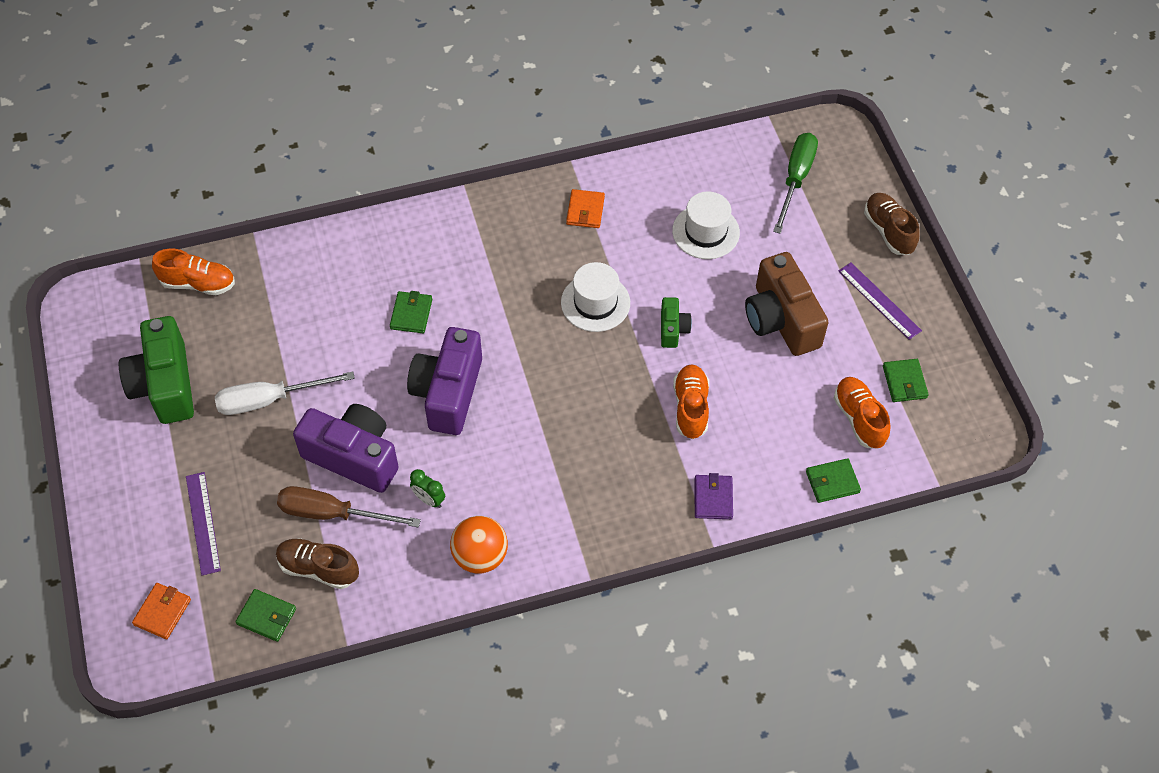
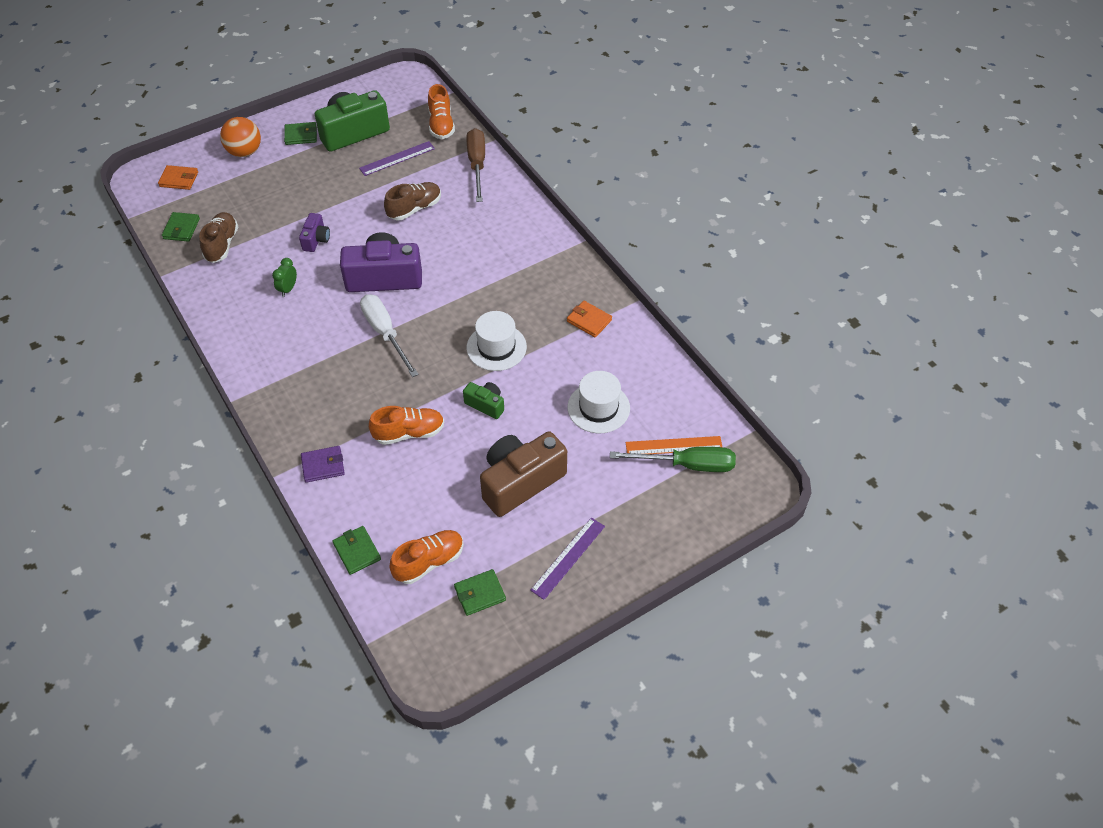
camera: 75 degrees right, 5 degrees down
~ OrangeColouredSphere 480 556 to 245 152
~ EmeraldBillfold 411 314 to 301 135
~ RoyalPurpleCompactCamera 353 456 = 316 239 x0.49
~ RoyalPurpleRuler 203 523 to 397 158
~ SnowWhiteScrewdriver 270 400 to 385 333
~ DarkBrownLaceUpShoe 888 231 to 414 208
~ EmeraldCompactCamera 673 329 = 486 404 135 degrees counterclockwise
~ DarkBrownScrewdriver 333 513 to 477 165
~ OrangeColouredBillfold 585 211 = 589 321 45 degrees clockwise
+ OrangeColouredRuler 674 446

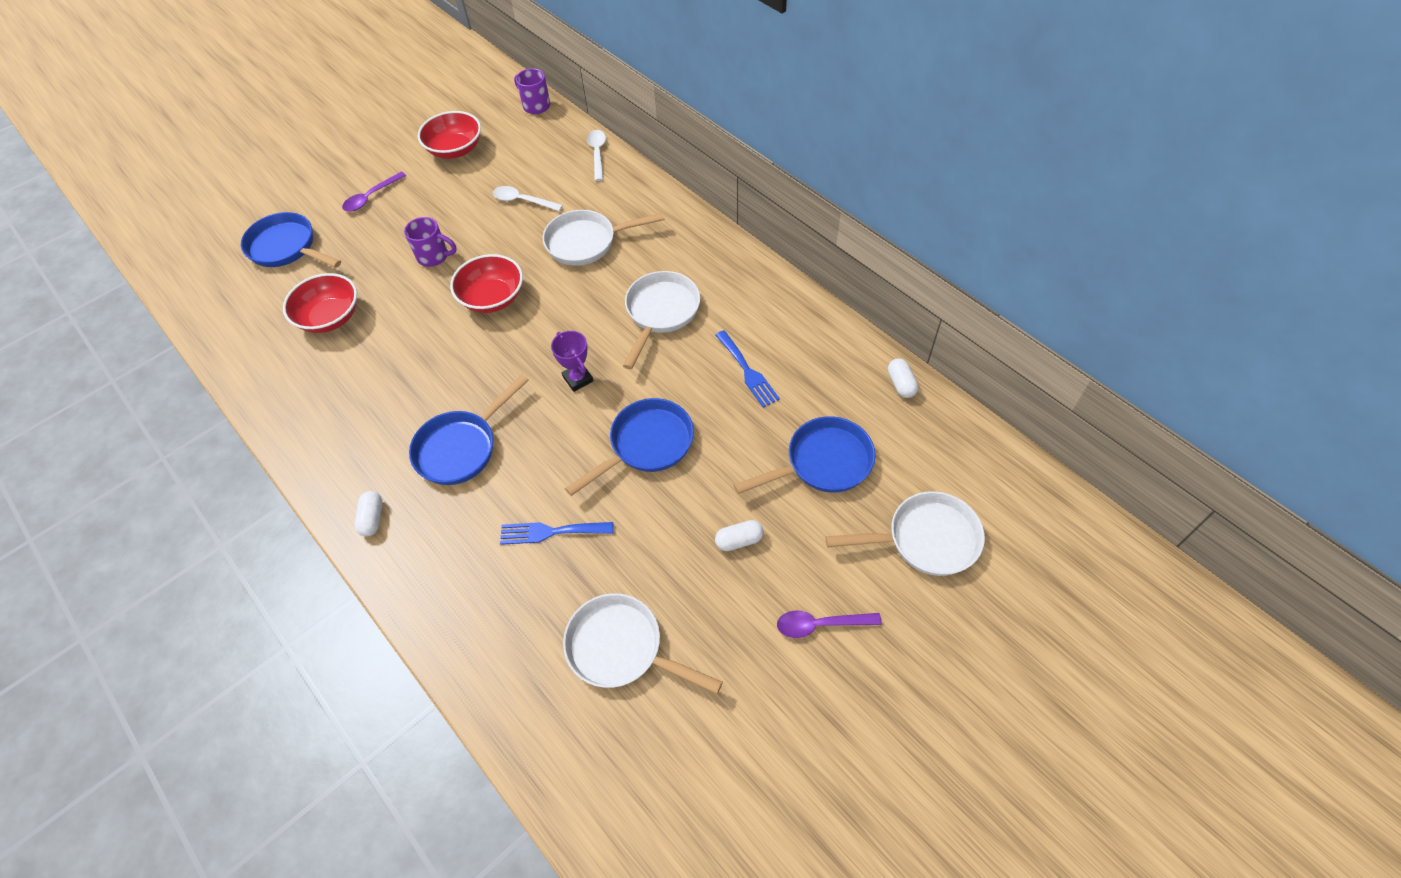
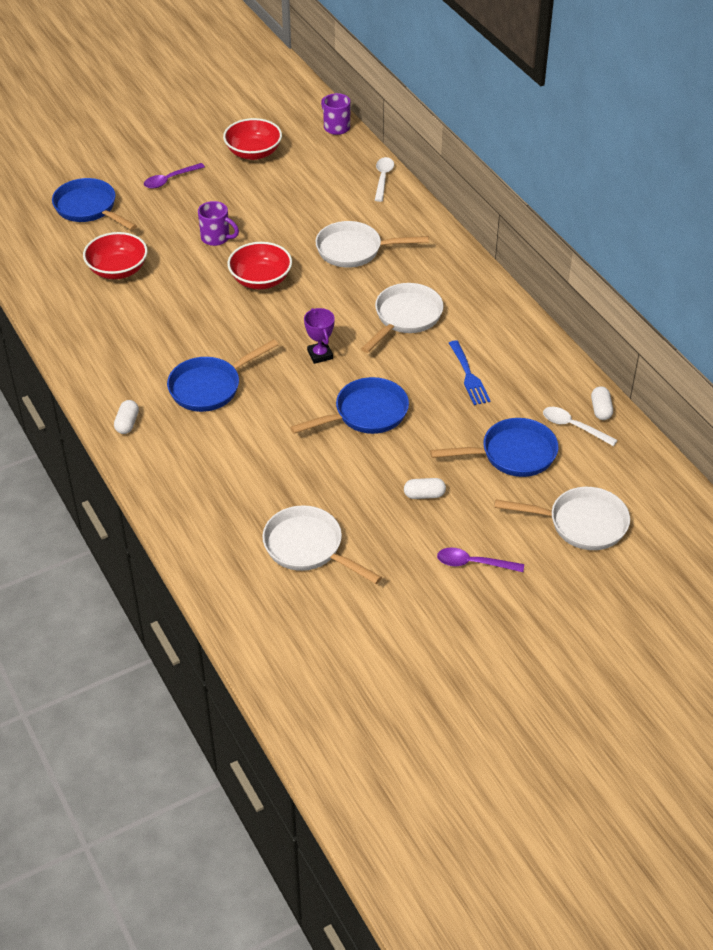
camera: 10 degrees right, 10 degrees down
~ SnowWhiteTeaspoon 522 201 to 573 426
- CobaltFork 551 532

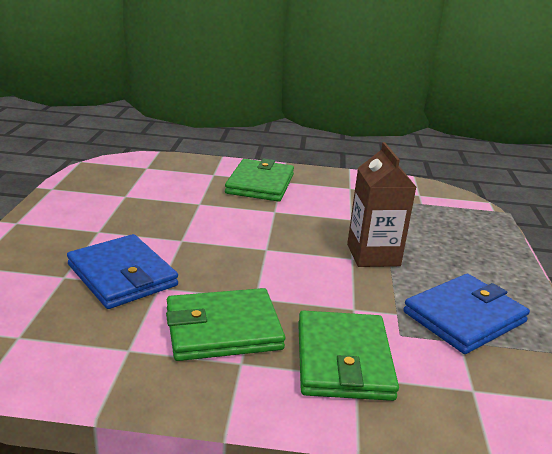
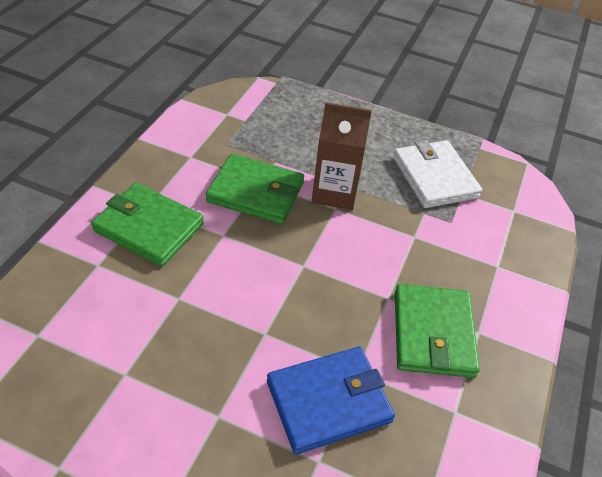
camera: 75 degrees left, 20 degrees up
~ EmeraldBillfold 343 360 to 256 192
~ CobaltBillfold 464 317 to SnowWhiteBillfold 434 177

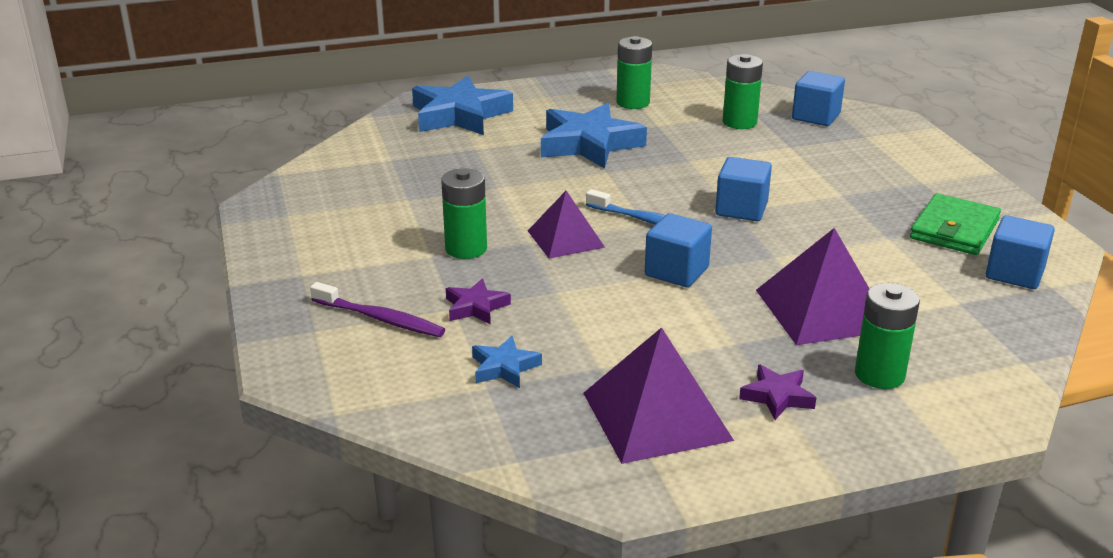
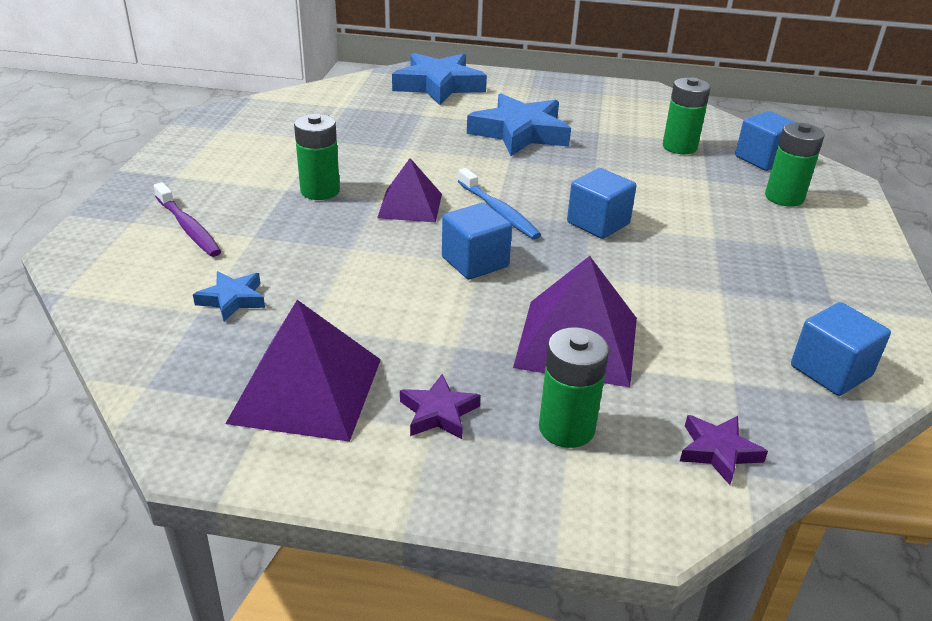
camera: 25 degrees right, 5 degrees up
~ RoyalPurpleFivePointedStar 476 307 to 718 451
~ EmeraldPowerCell 633 102 to 784 197
- EmeraldBillfold 954 229

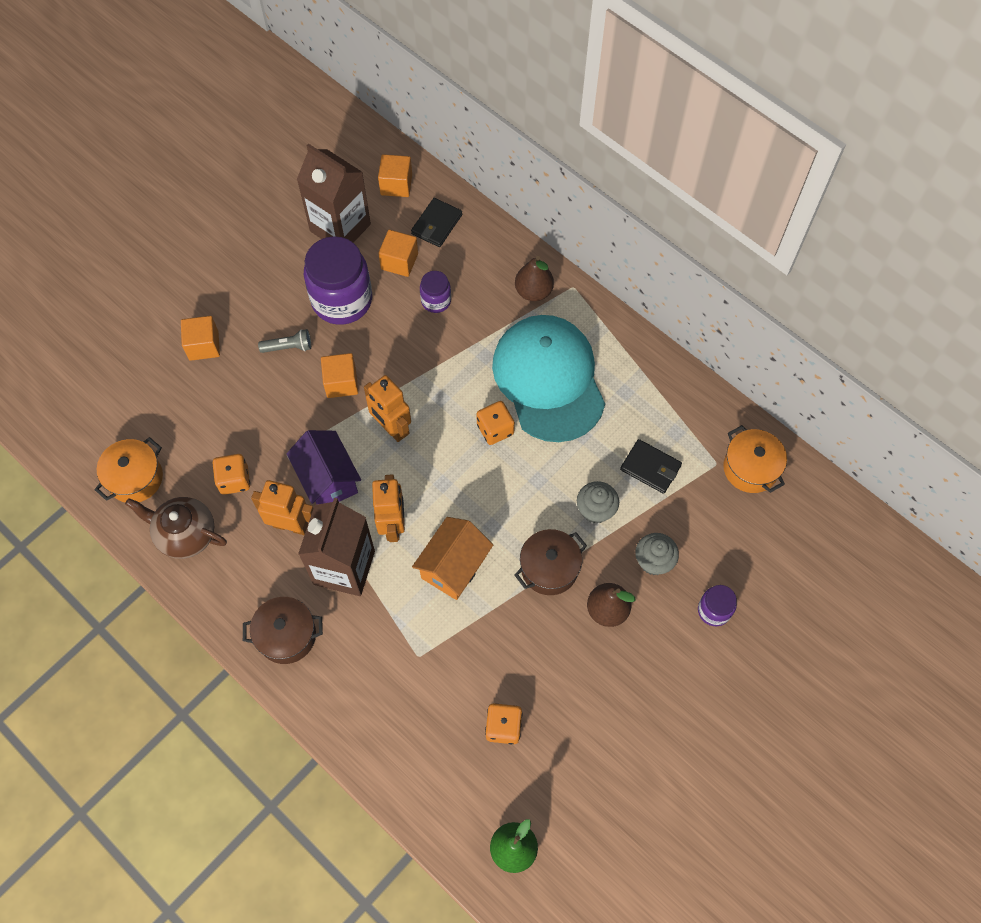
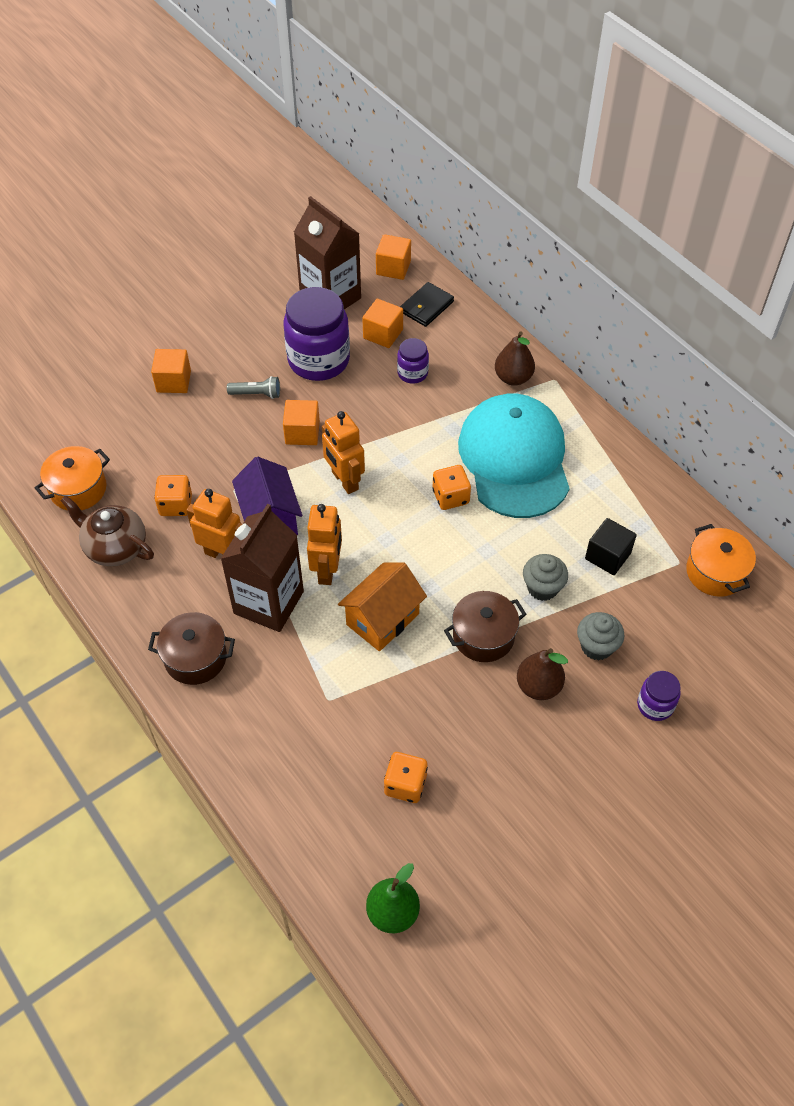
camera: 10 degrees right, 10 degrees down
~ JetBlackBillfold 650 467 to JetBlackBlock 607 556

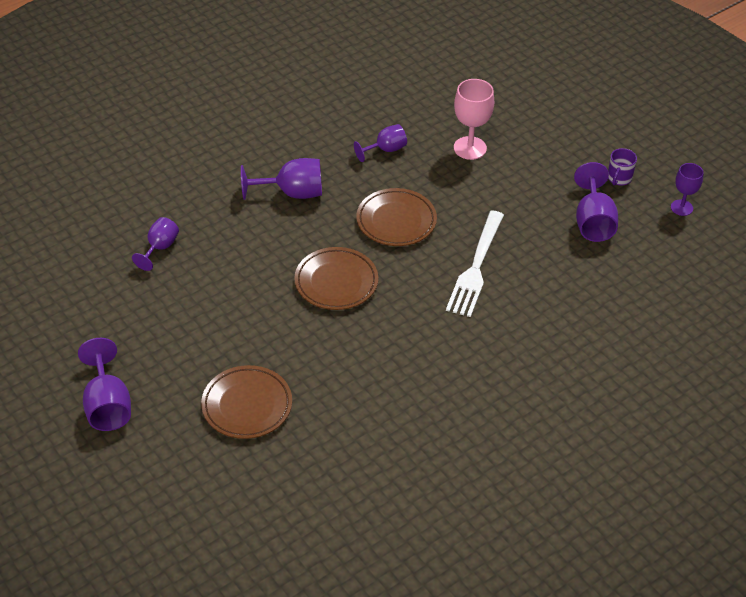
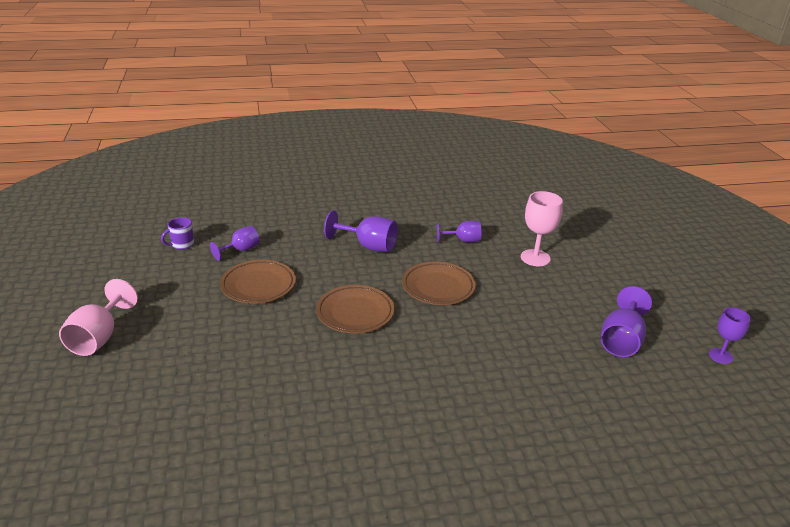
camera: 25 degrees right, 15 degrees down
~ RoyalPurpleGoblet 108 406 to RosePinkGoblet 99 338
~ RoyalPurpleMug 619 178 to 182 244
~ DarkBrownFlatDish 247 405 to 258 285
- SnowWhiteFork 476 268

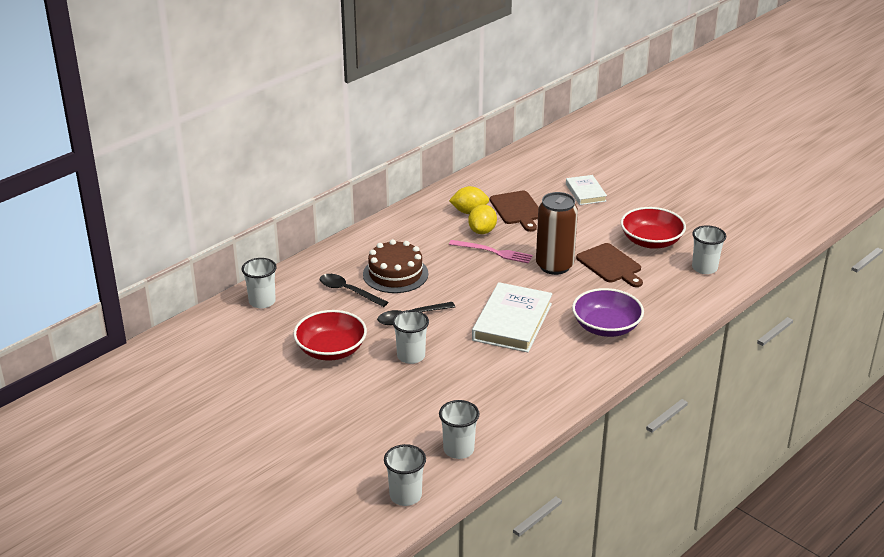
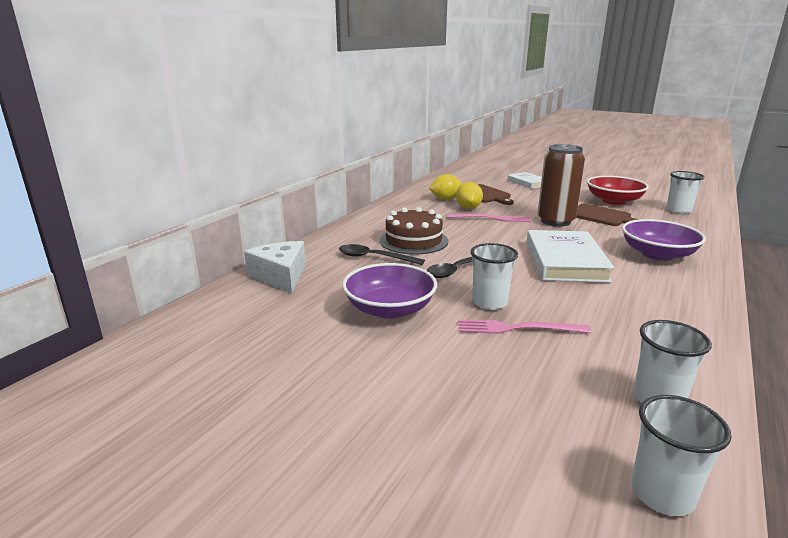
camera: 15 degrees left, 10 degrees down
~ SnowWhiteTumbler 262 302 to SnowWhitePieceOfCheese 280 276
~ ScarletServingBowl 331 350 to RoyalPurpleServingBowl 389 309
+ RosePinkFork 517 328

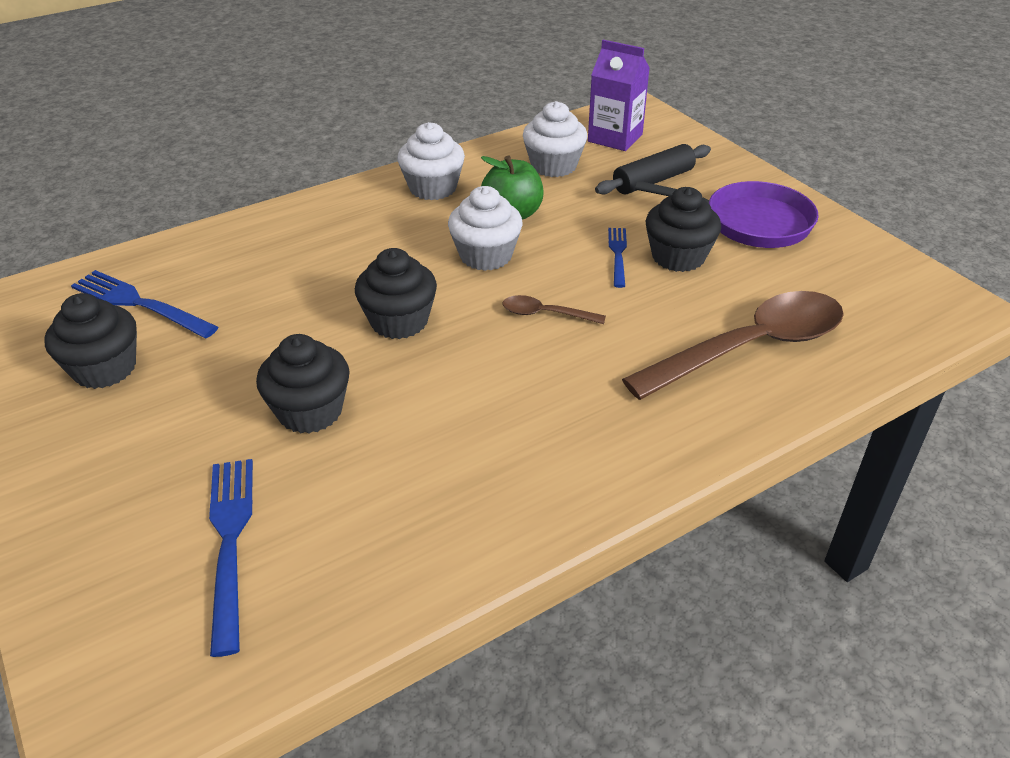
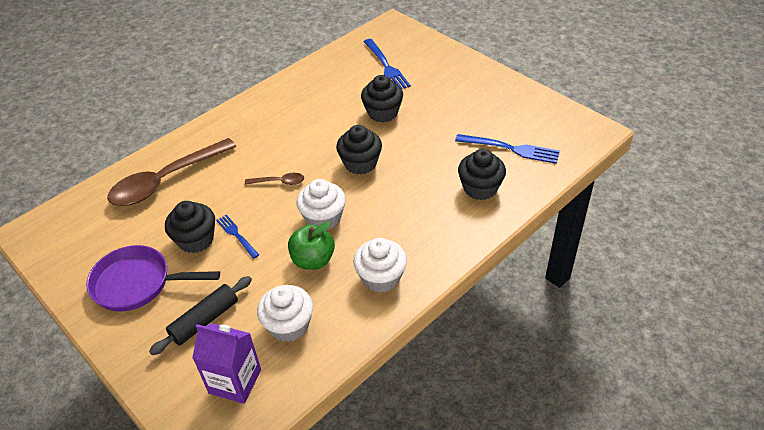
camera: 170 degrees right, 5 degrees up
~ CobaltFork 617 254 = 236 235 150 degrees clockwise
~ JetBlackMuffin 104 368 to 480 188

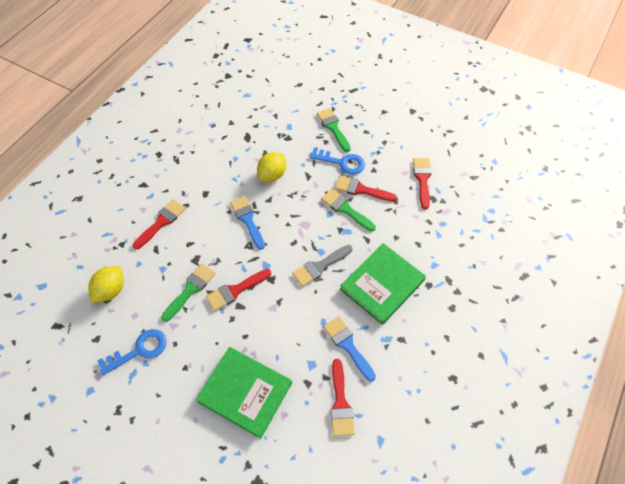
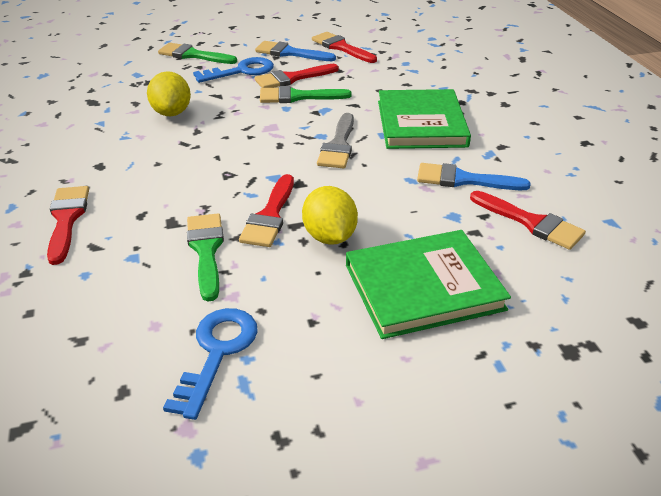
camera: 45 degrees left, 20 degrees down
~ CobaltPaintbrush 247 219 to 290 53
~ GoldenCitrusFruit 111 290 to 329 236

